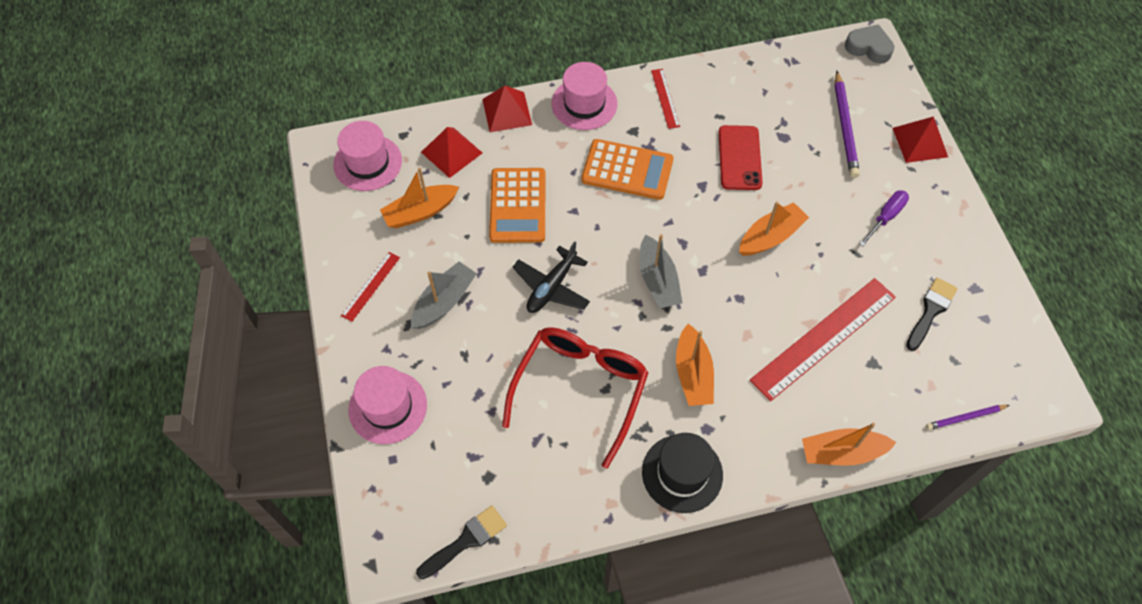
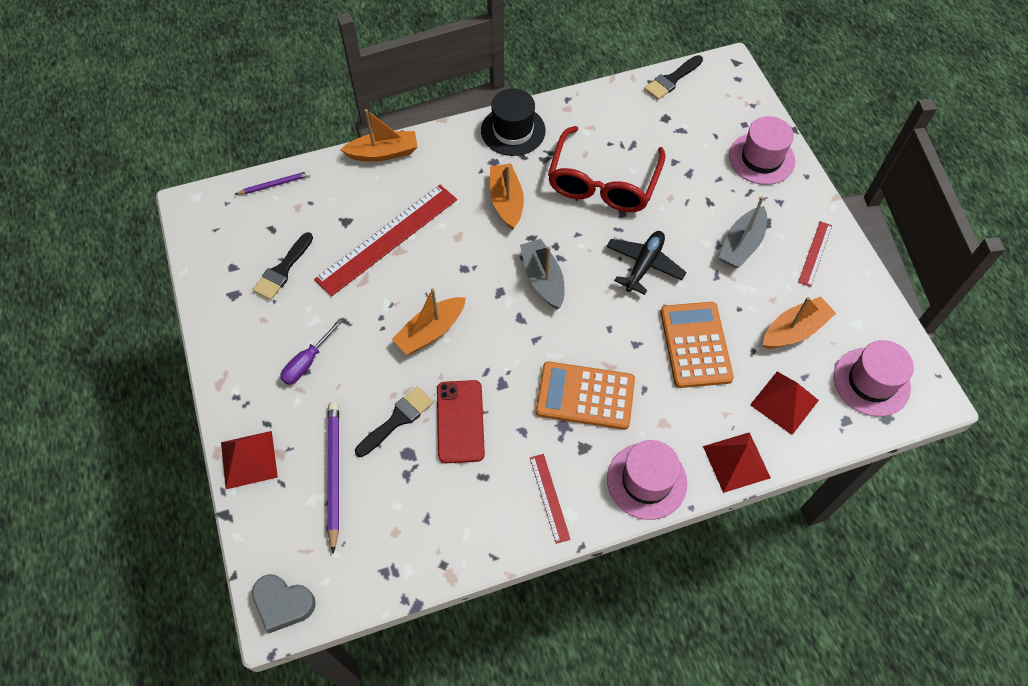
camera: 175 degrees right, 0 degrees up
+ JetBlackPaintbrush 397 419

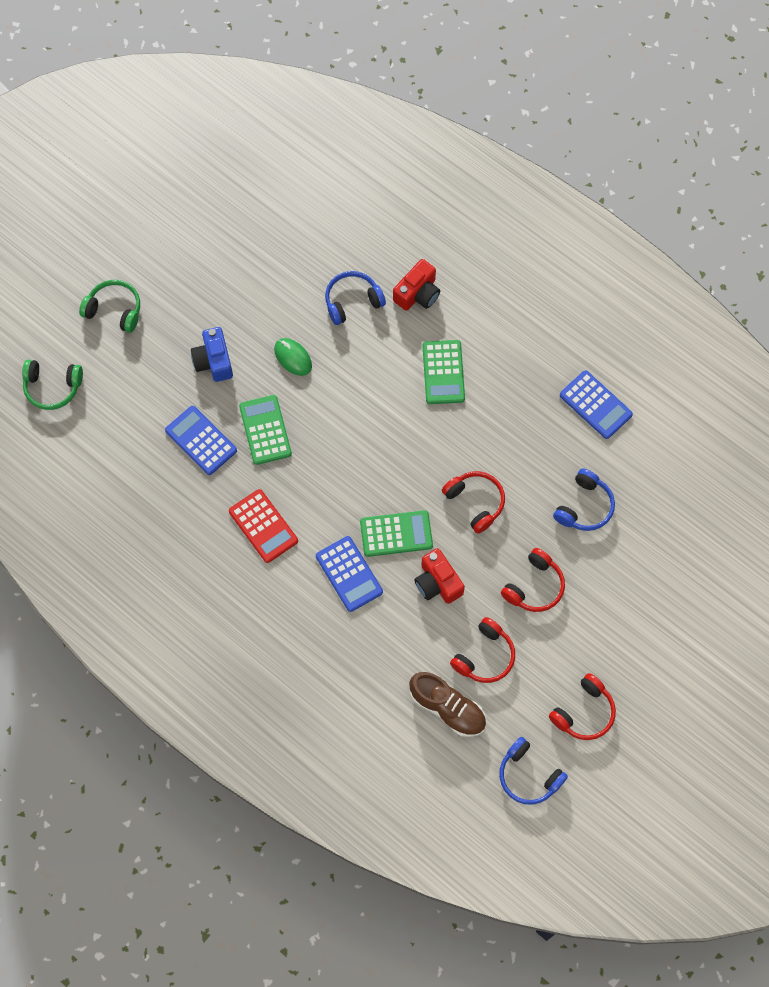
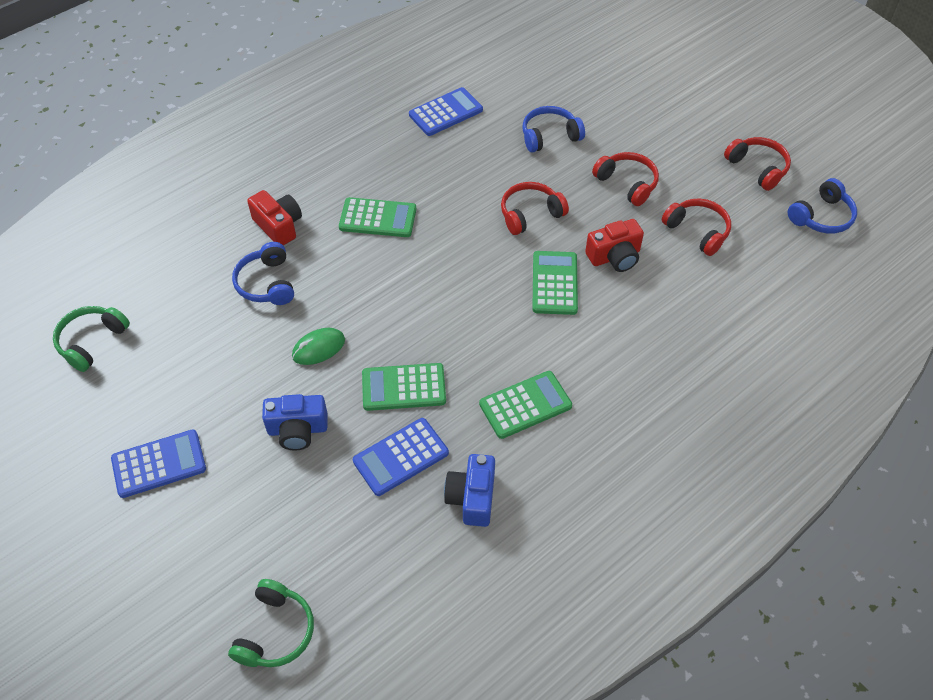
camera: 80 degrees left, 15 degrees down
~ EmeraldHeadset 114 310 to 91 341
~ CobaltPocketCalculator 349 574 to 159 464
+ CobaltCompactCamera 472 498
~ ScarletPocketCalculator 263 526 to EmeraldPocketCalculator 525 405
~ CobaltHeadset 584 506 = 549 136 60 degrees counterclockwise
- DarkBrownLaceUpShoe 447 708

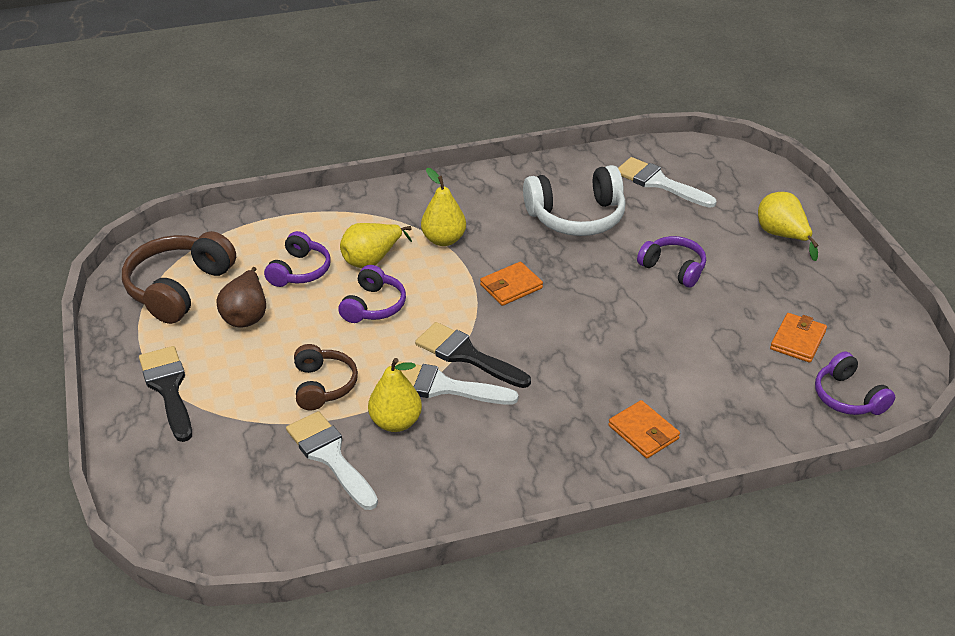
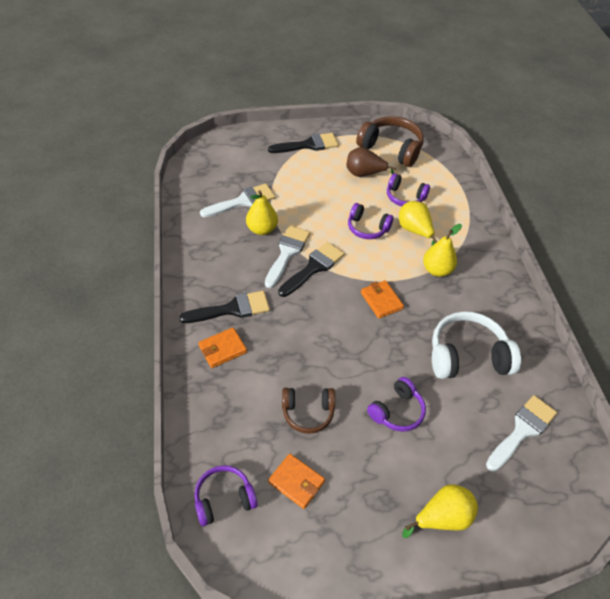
camera: 95 degrees right, 10 degrees up
+ JetBlackPaintbrush 232 309
~ DarkBrownHeadset 323 385 to 308 412
~ SnowWhiteHeadset 576 216 = 467 356 90 degrees clockwise

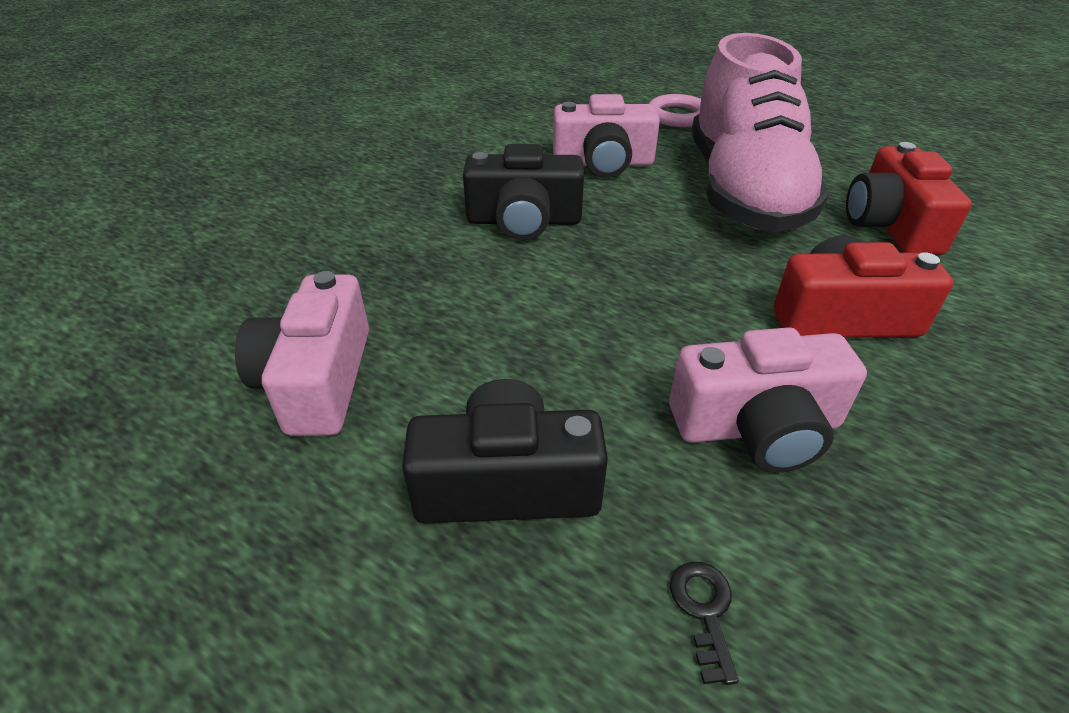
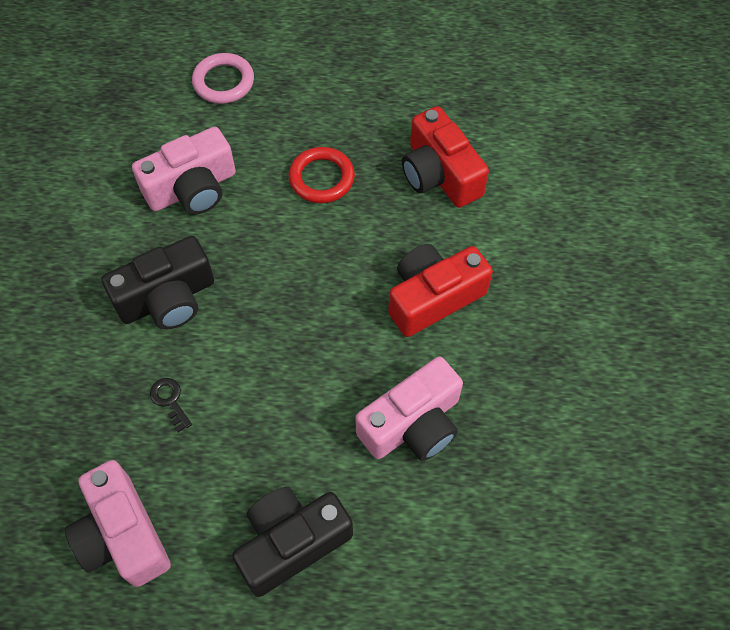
camera: 30 degrees left, 20 degrees up
~ JetBlackDoorKey 704 611 to 170 401
~ RosePinkLaceUpShoe 743 191 to ScarletHoop 321 178

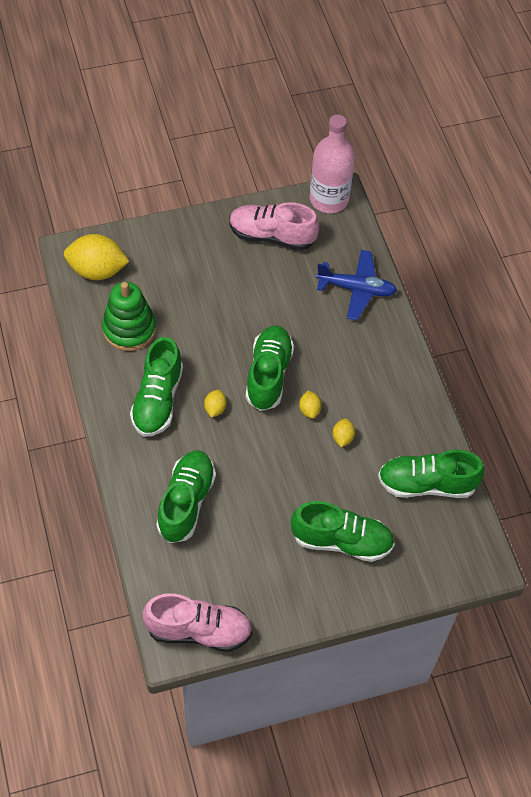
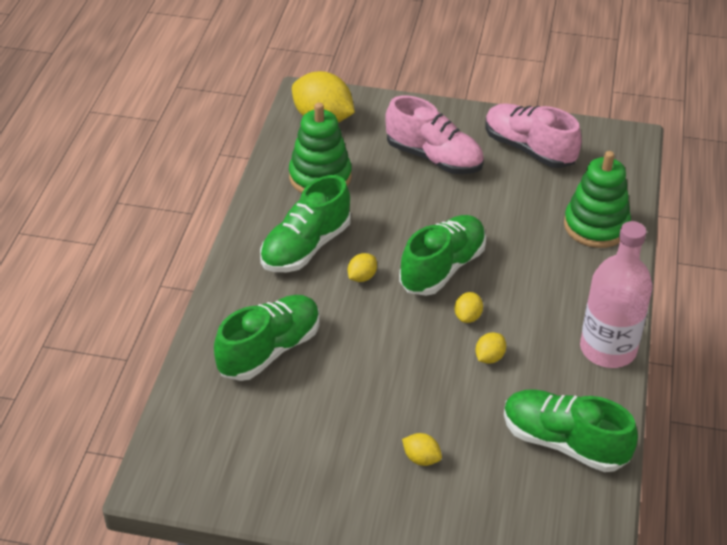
camera: 30 degrees right, 15 degrees down
~ RosePinkLaceUpShoe 199 630 to 434 158
~ EmeraldLaceUpShoe 341 541 to GoldenCitrusFruit 421 458
~ CobaltPlane 356 289 to EmeraldStackingRings 596 226
~ RosePinkFlask 329 199 to 608 349

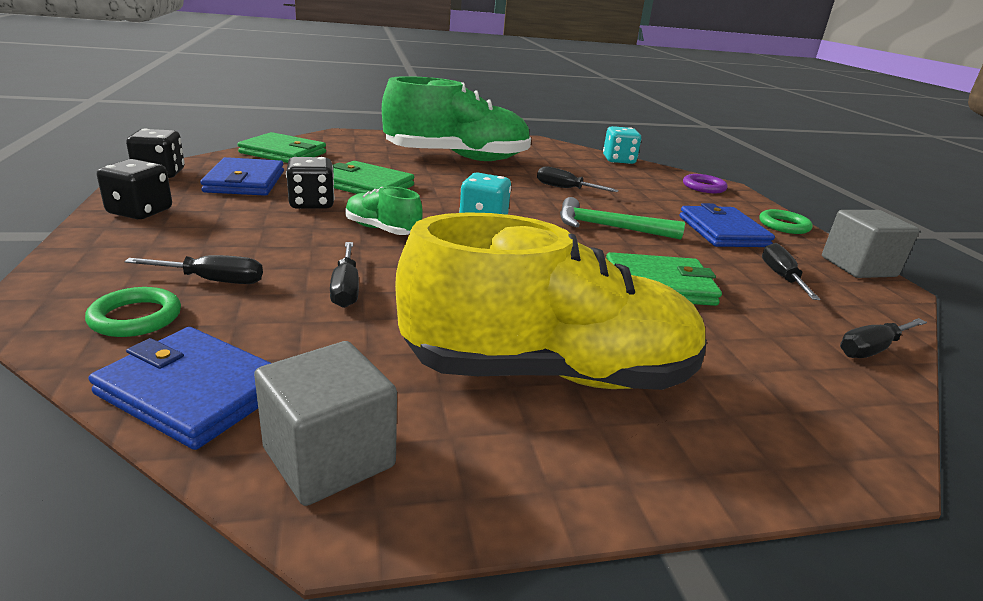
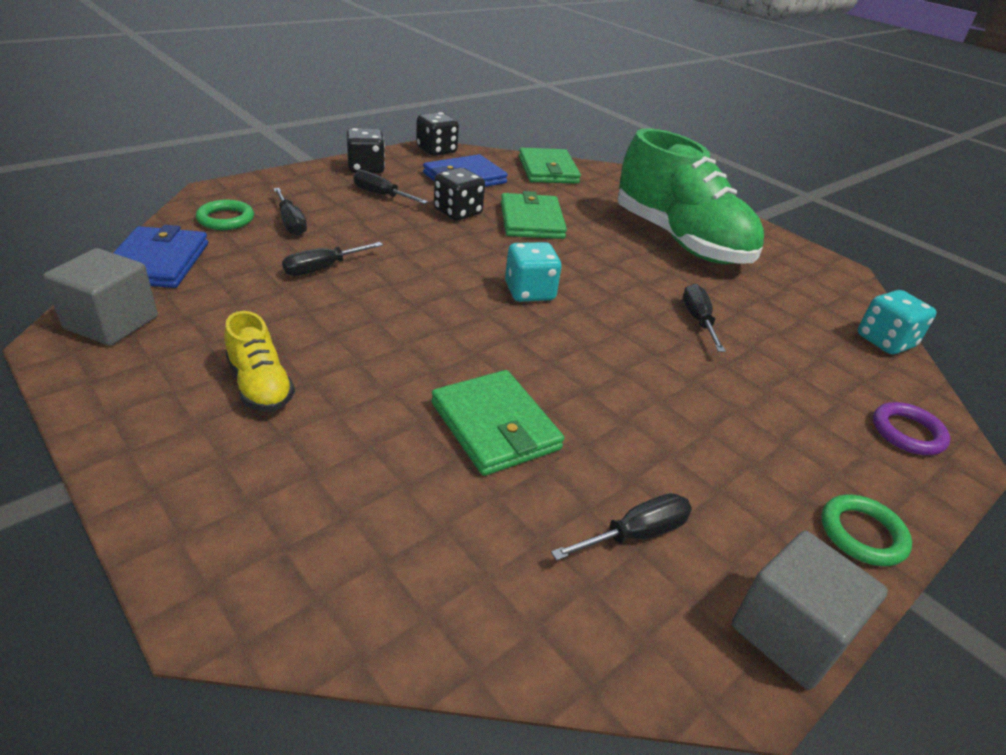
camera: 60 degrees right, 10 degrees up
~ GoldenLaceUpShoe 549 373 = 260 386 x0.44
~ JetBlackScrewdriver 872 349 to 381 195
- EmeraldLaceUpShoe 382 230
- EmeraldClawHammer 609 227
- CobaltBillfold 722 231

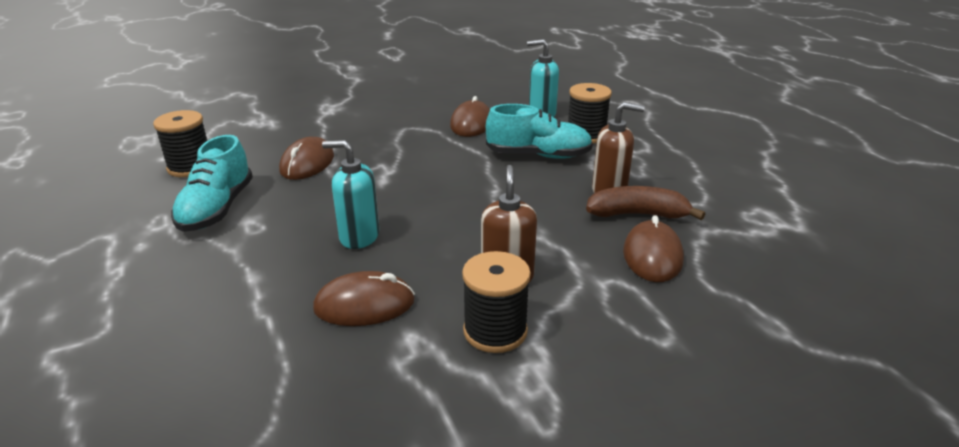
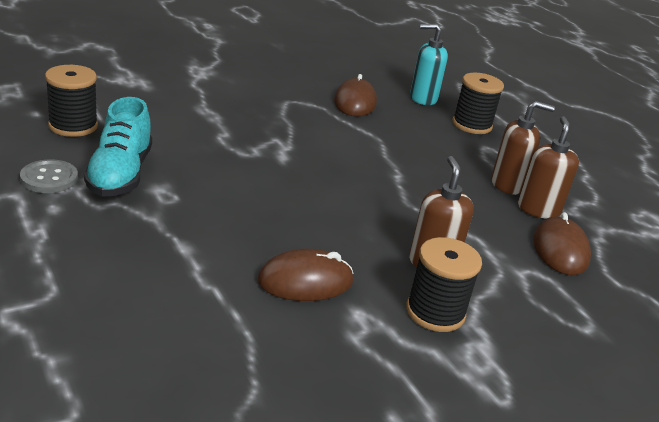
camera: 10 degrees left, 0 degrees up
+ GrayShirtButton 49 178
~ DarkBrownBanana 637 214 to DarkBrownSoapPump 538 209
- DarkBrownPcMouse 307 163
- TealSoapPump 359 237
- TealLaceUpShoe 538 155

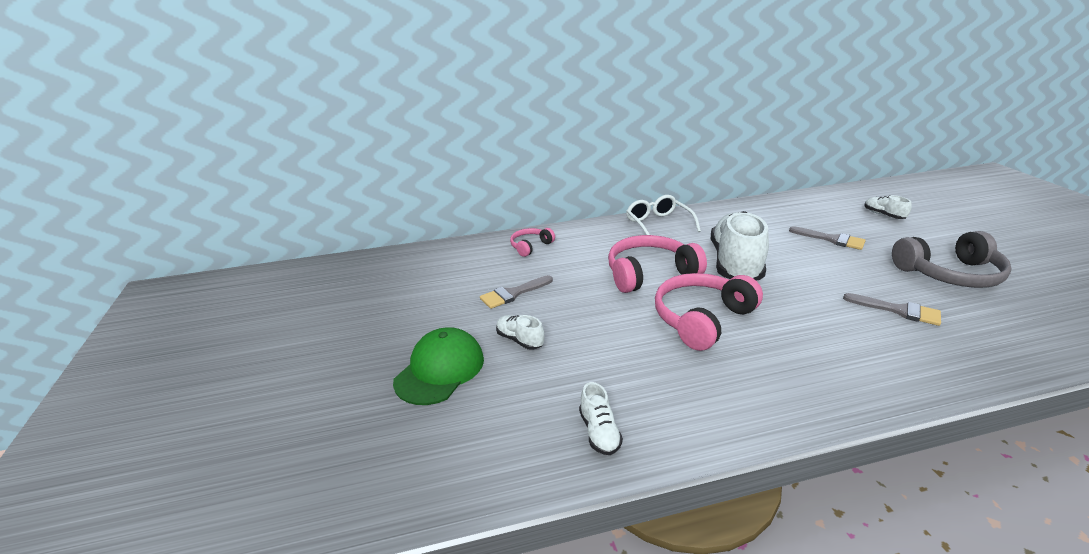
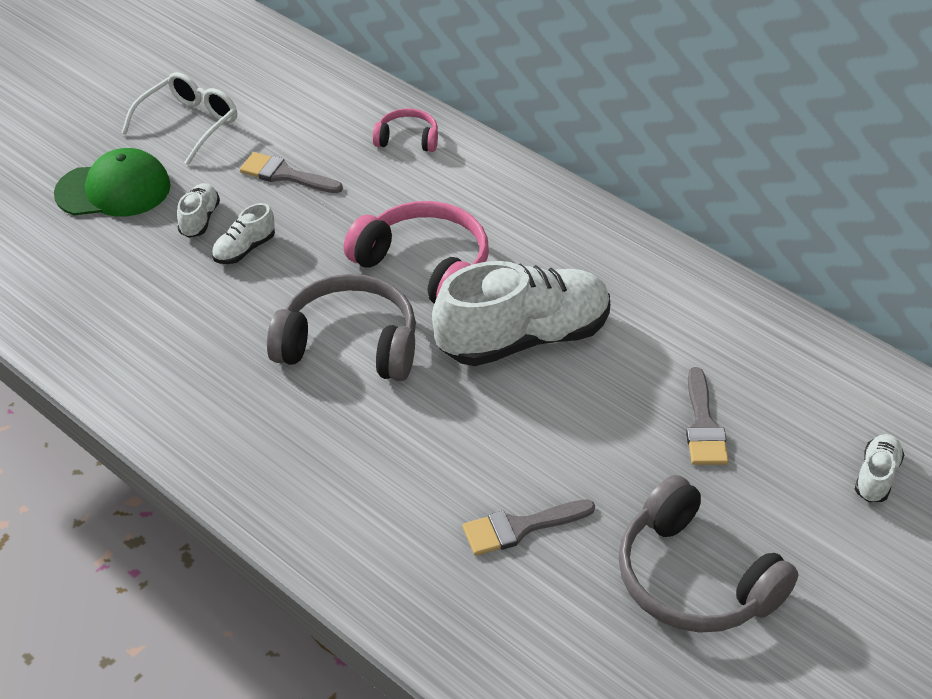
camera: 55 degrees right, 15 degrees up
~ SnowWhiteGlasses 658 224 to 189 124
~ SnowWhiteLaceUpShoe 599 432 to 244 249
~ RosePinkHeadset 702 319 to GrayHeadset 349 345
~ GrayPaintbrush 898 310 = 520 528 75 degrees clockwise

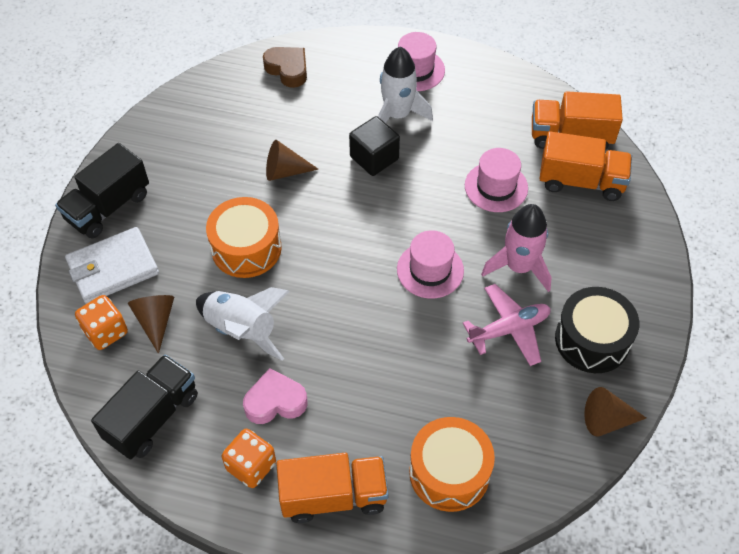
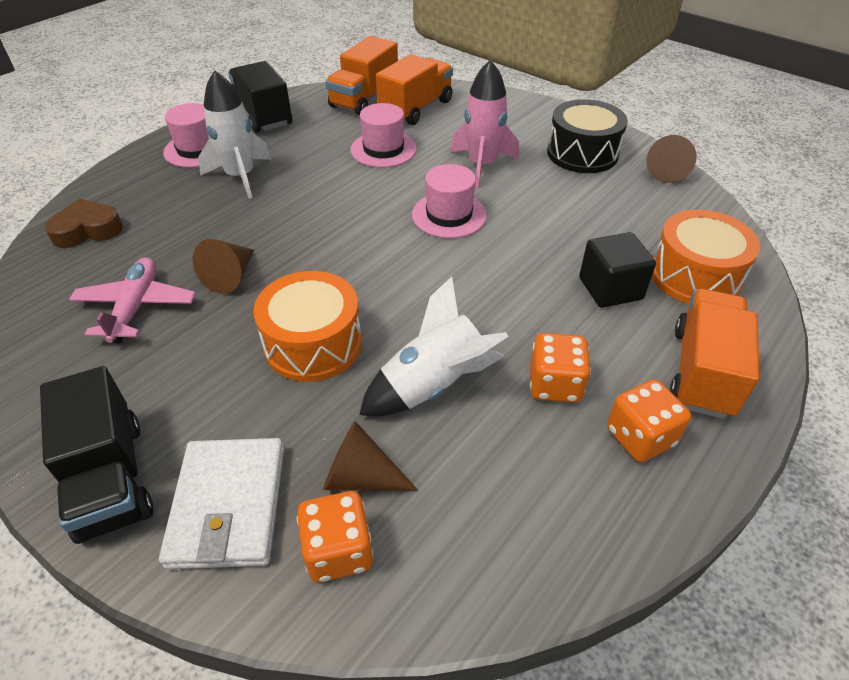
camera: 65 degrees left, 10 degrees down
~ RosePinkPlane 509 329 to 136 307
~ JetBlackLorry 152 417 to 263 115
~ RosePinkHeartShape 275 401 to OrangeColouredGameDie 554 385
~ JetBlackBlock 374 158 to 610 289

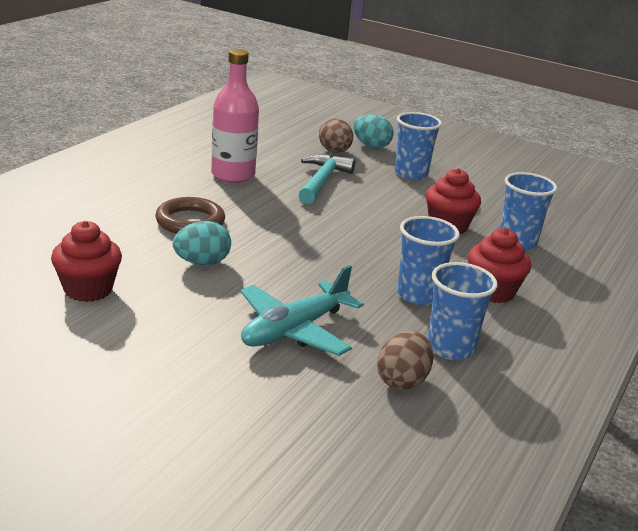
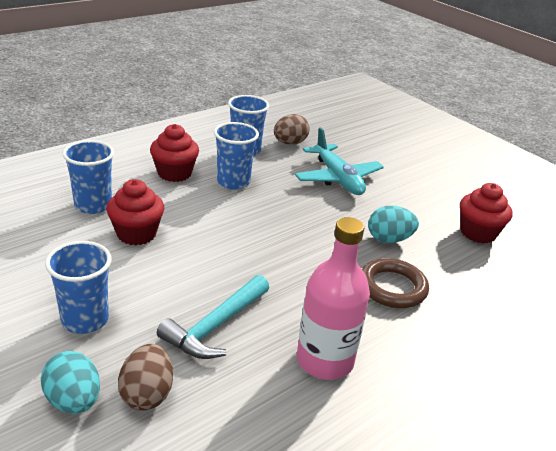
camera: 160 degrees left, 5 degrees up
~ TealPlane 294 330 = 337 178 90 degrees clockwise

